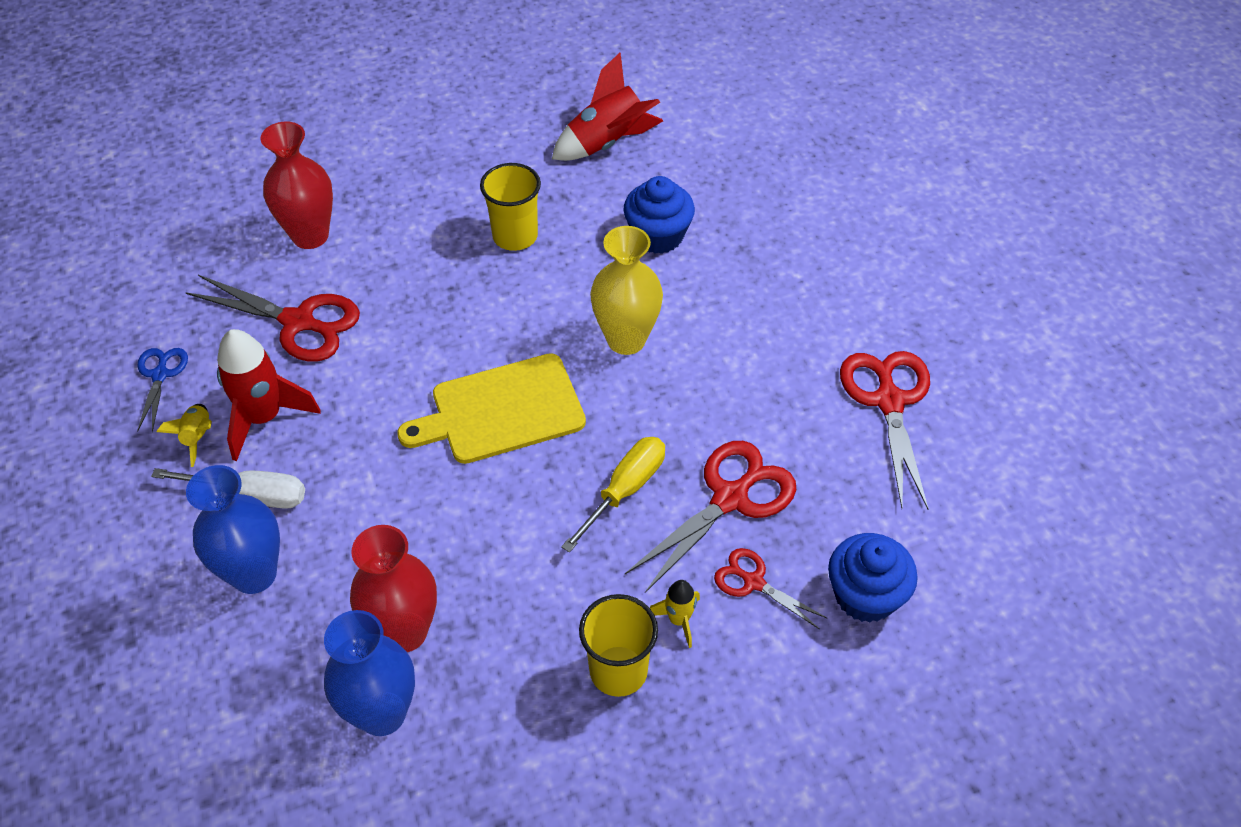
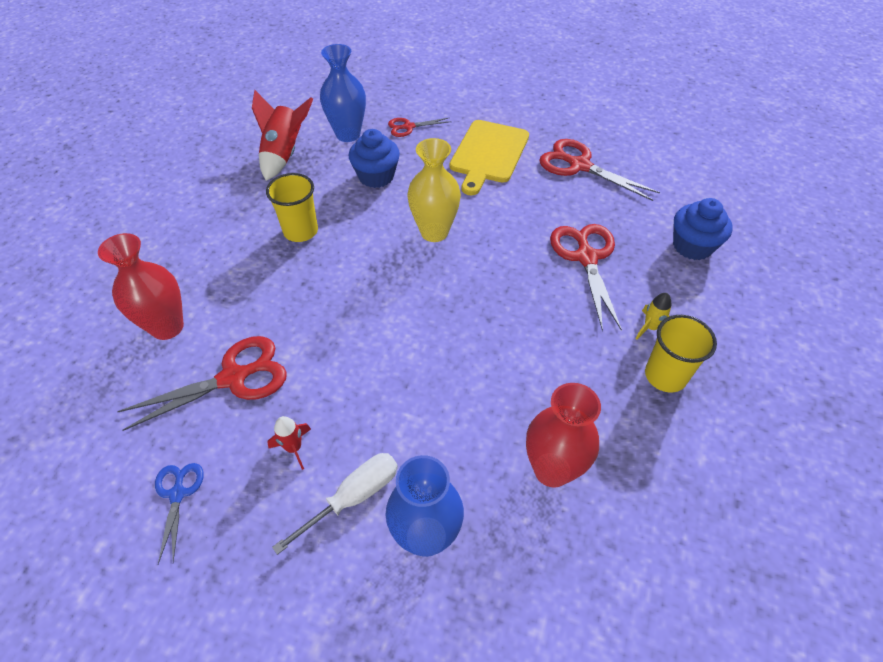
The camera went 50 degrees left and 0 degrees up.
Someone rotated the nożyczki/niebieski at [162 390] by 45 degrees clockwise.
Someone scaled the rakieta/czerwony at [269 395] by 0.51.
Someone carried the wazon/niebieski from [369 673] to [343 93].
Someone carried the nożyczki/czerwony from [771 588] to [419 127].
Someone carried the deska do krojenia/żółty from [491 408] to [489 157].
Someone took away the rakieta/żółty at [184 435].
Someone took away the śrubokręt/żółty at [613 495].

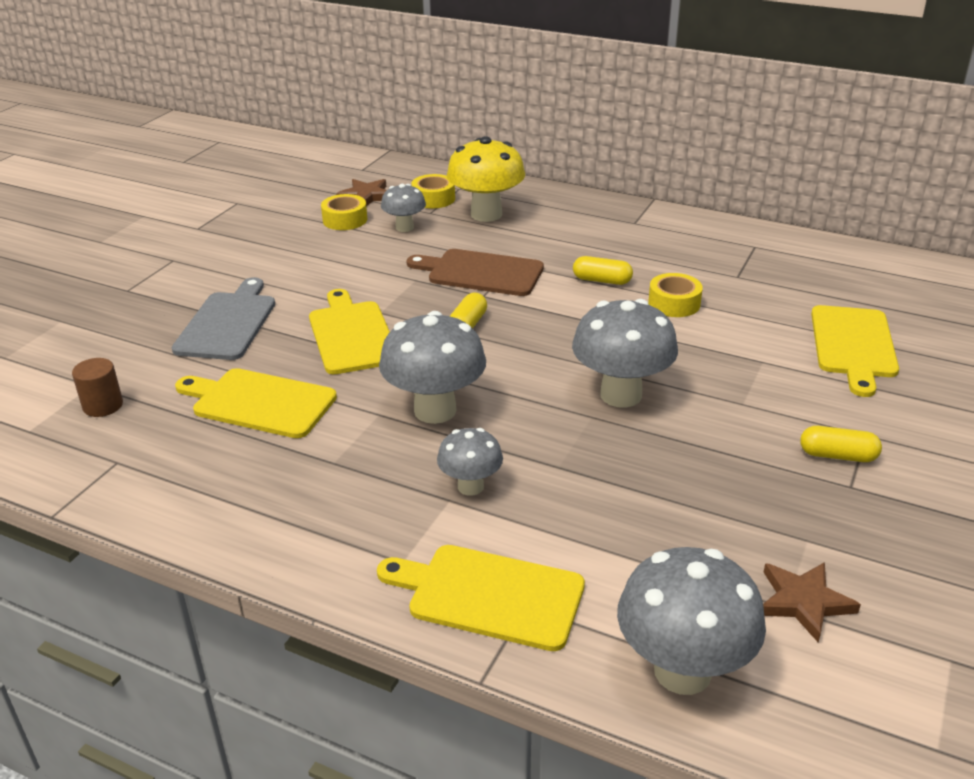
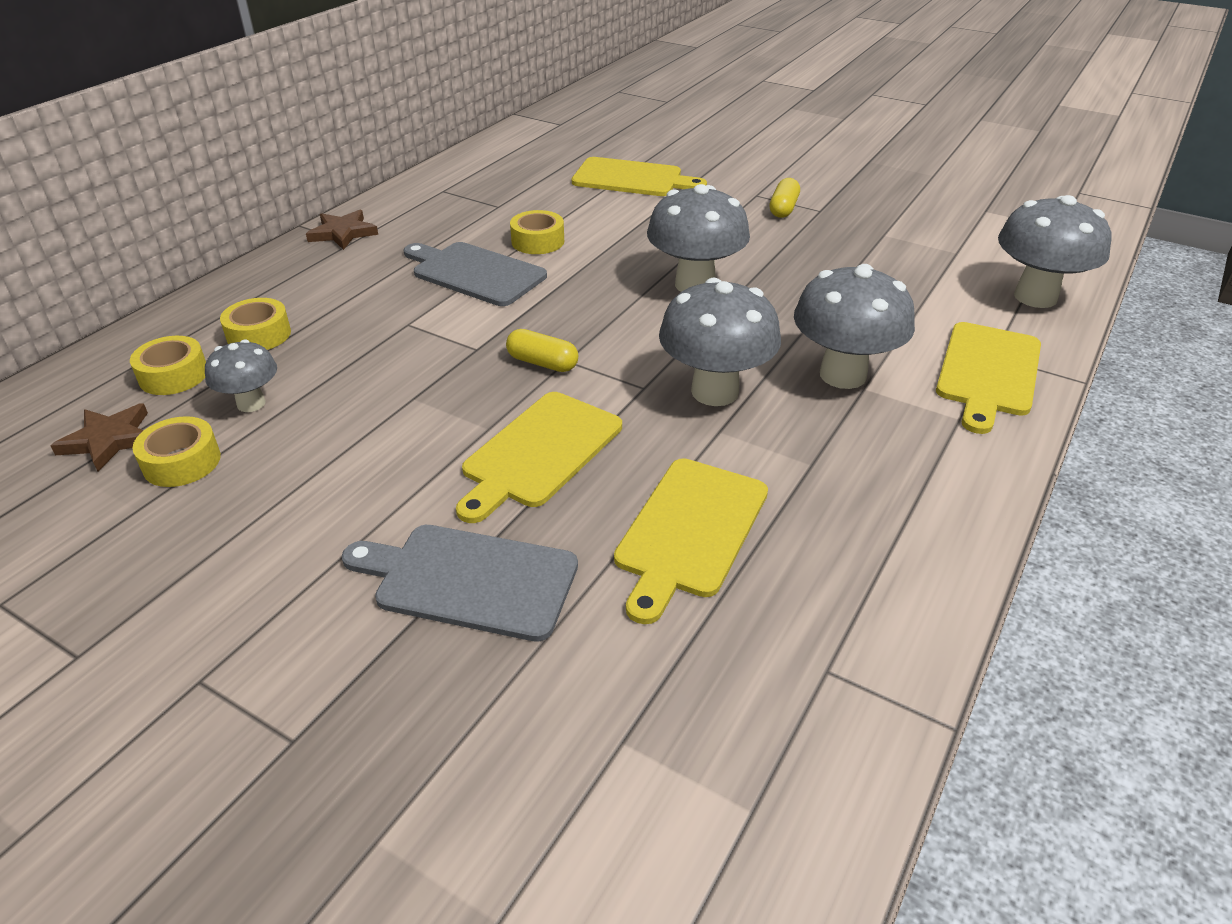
The camera went 85 degrees left and 5 degrees up.
Someone swapped the grzyb/żółty at [486 179] for the taśma klejąca/żółty at [255 324].
Someone carried the gwiazda/brązowy from [812 602] to [342 230].
Someone swapped the kapsułka/żółty at [603 270] for the deska do krojenia/szary at [475 274].
Someone rotated the deska do krojenia/żółty at [349 331] by 45 degrees counterclockwise.
Someone scaled the grzyb/szary at [470 462] by 1.76.
Someone took away the walec/brązowy at [97 387].
Someone took away the deska do krojenia/brązowy at [475 272].

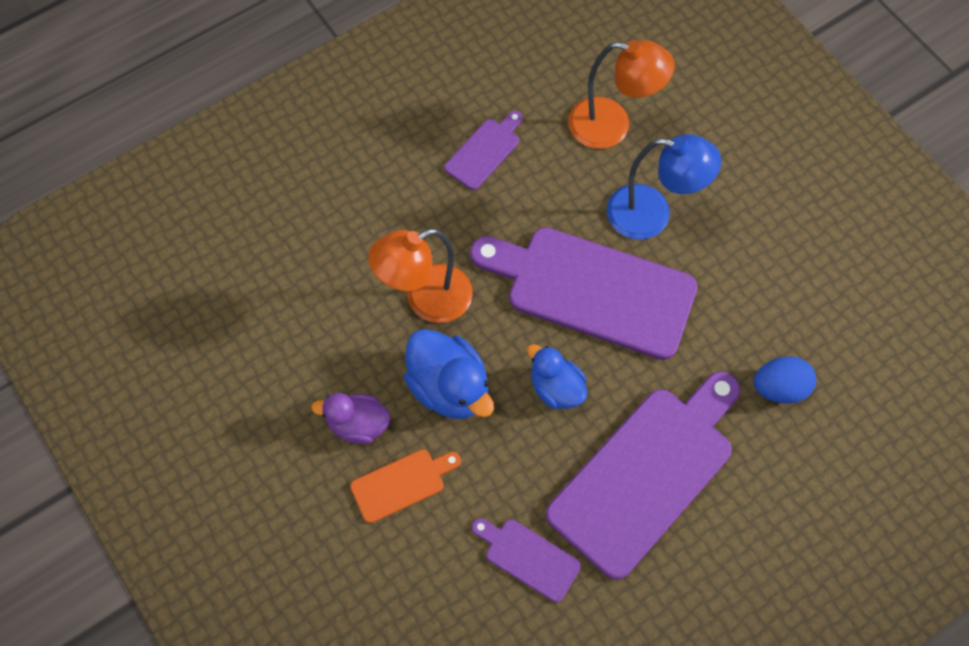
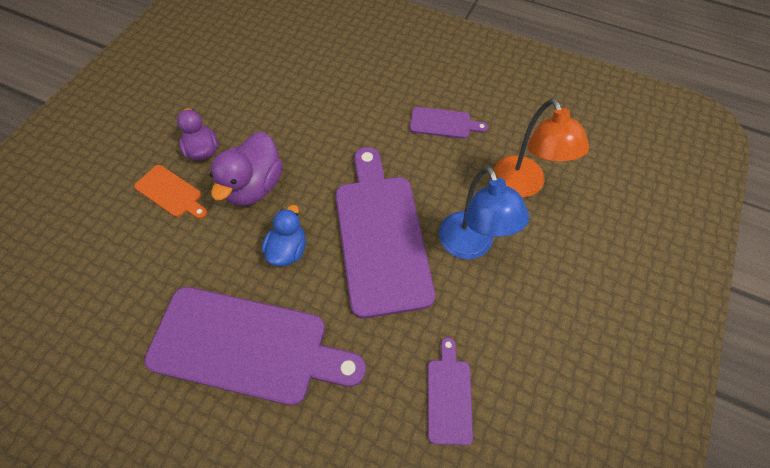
The camera went 60 degrees right and 5 degrees down.
Someone repainted the kaczka/niebieski at [449 374], which became the kaczka/fioletowy at [246 169].
Someone carried the deska do krojenia/fioletowy from [526 560] to [450 391].
Someone took away the lampka/pomarańczowy at [420 276].
Someone took away the jajko/niebieski at [784 380].

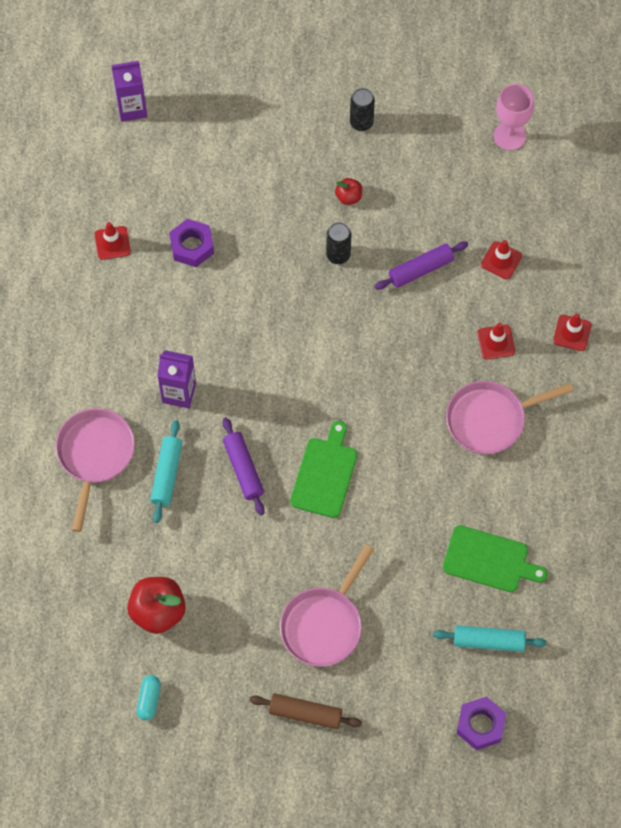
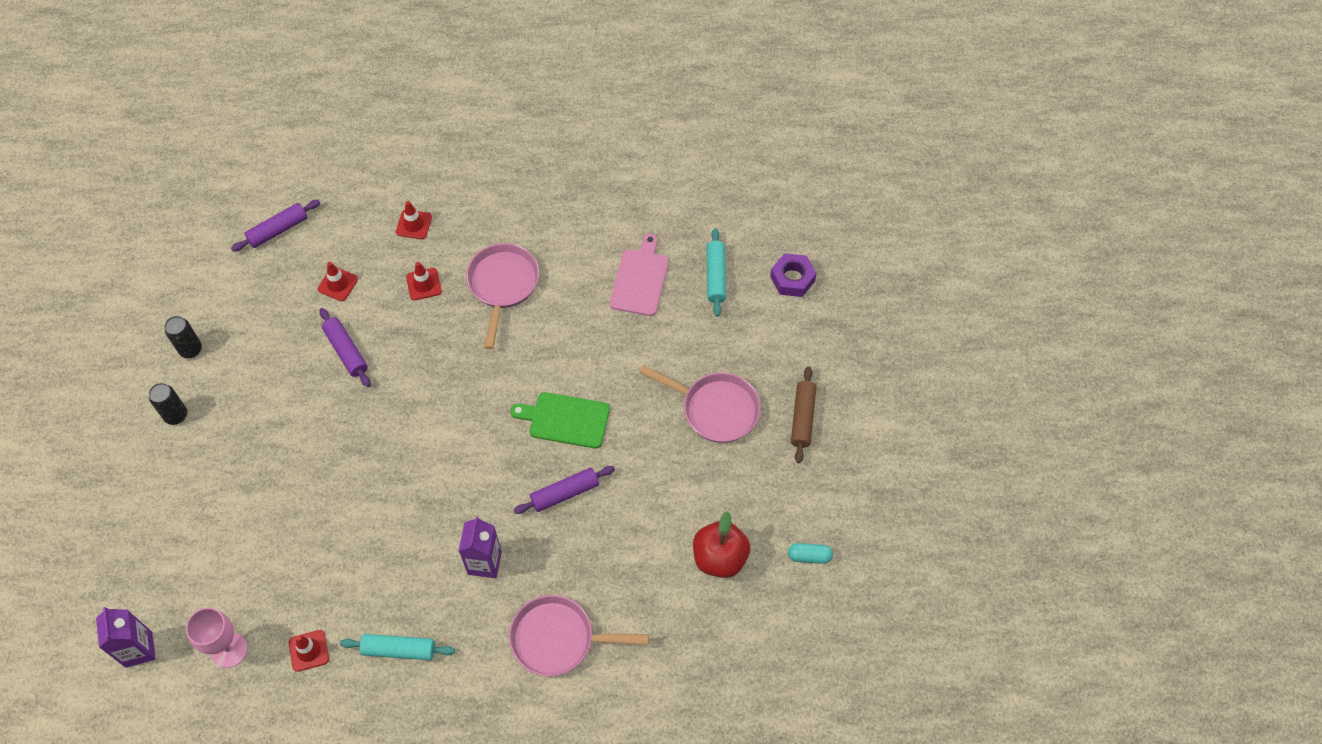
The camera went 95 degrees left and 5 degrees down.
Someone carried the puszka/czarny from [338 243] to [183 337].
Someone carried the kielich/różowy from [514 117] to [217 637].
Someone put down the wałek do ciasta/fioletowy at [275 226].
Someone carried the wałek do ciasta/turkusowy from [166 471] to [397 647].
Someone rotated the patelnia/różowy at [510 417] by 150 degrees counterclockwise.
Someone repainted the deska do krojenia/zielony at [495 558], which became the deska do krojenia/różowy at [639 275].
Someone took away the nakrętka/fioletowy at [191 243].
Someone took away the jabłko/czerwony at [348 191].

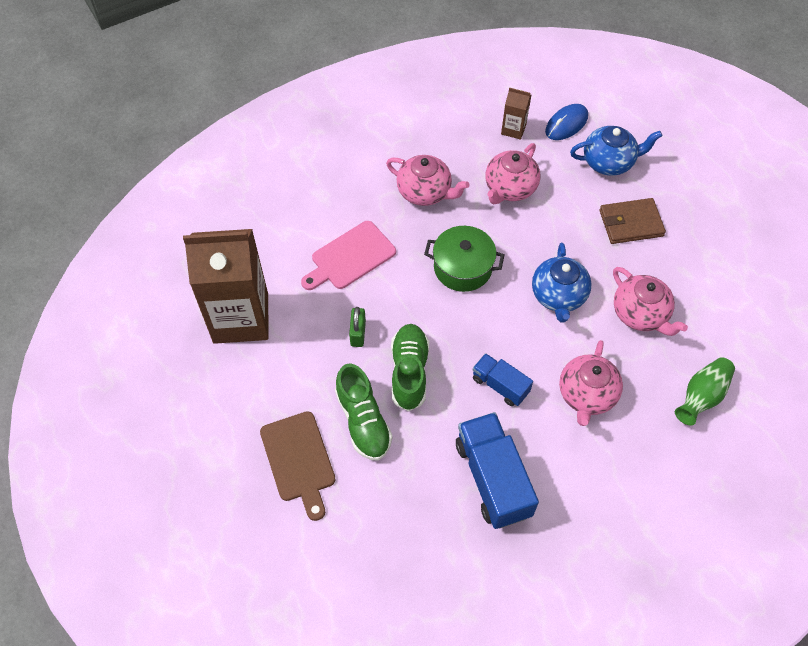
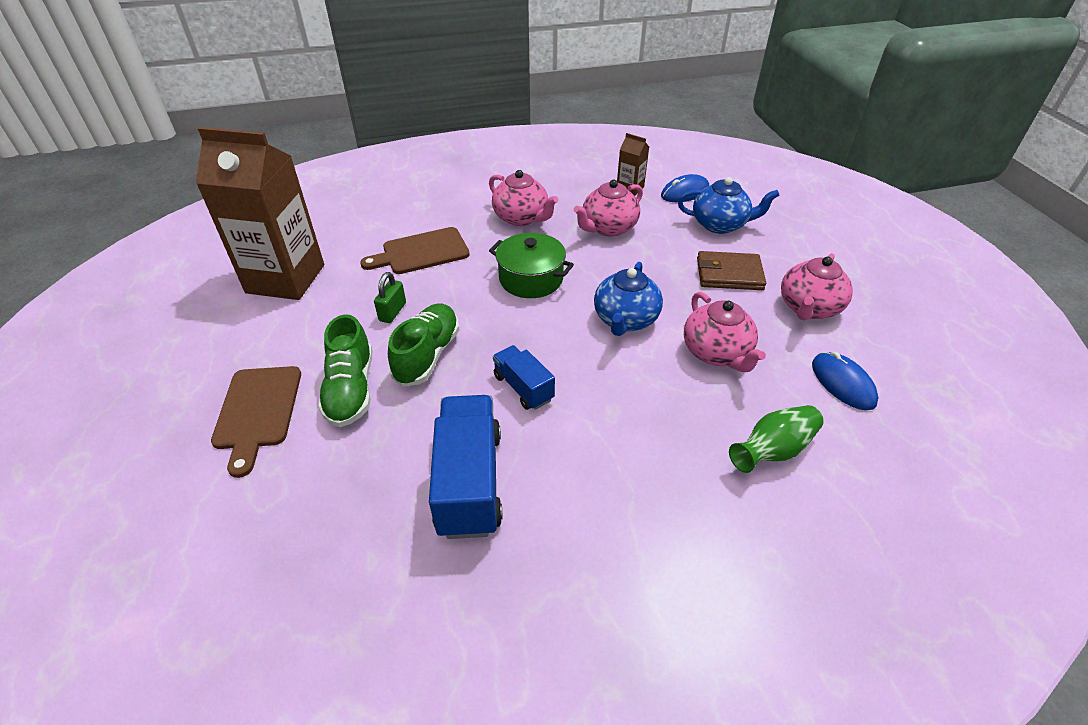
The camera went 15 degrees right and 15 degrees down.
Someone repainted the deska do krojenia/różowy at [348 255], which became the deska do krojenia/brązowy at [415 250].
Someone carried the imbryk/różowy from [591 383] to [817 286].
Someone put down the myszka/niebieski at [845 381].

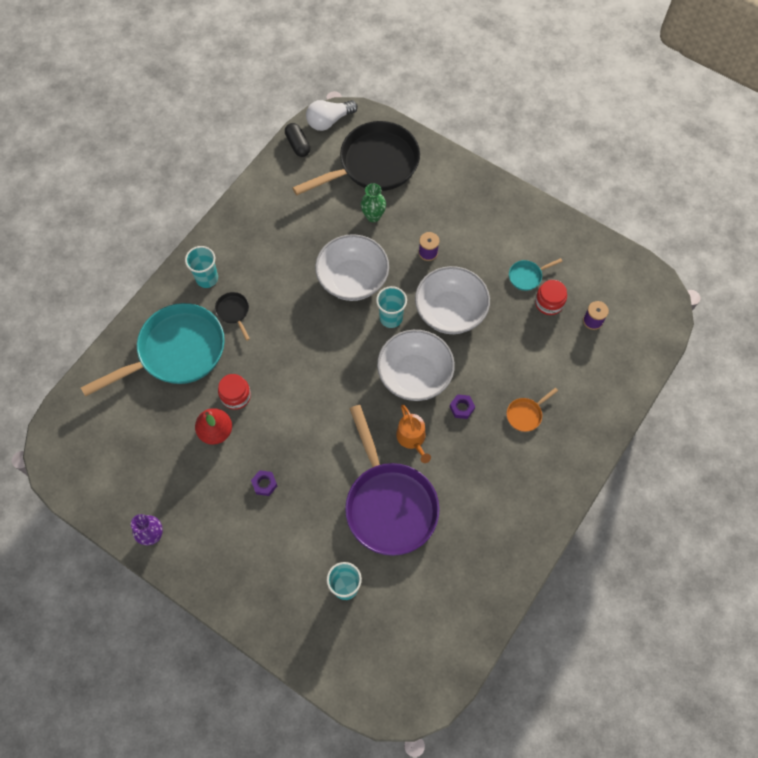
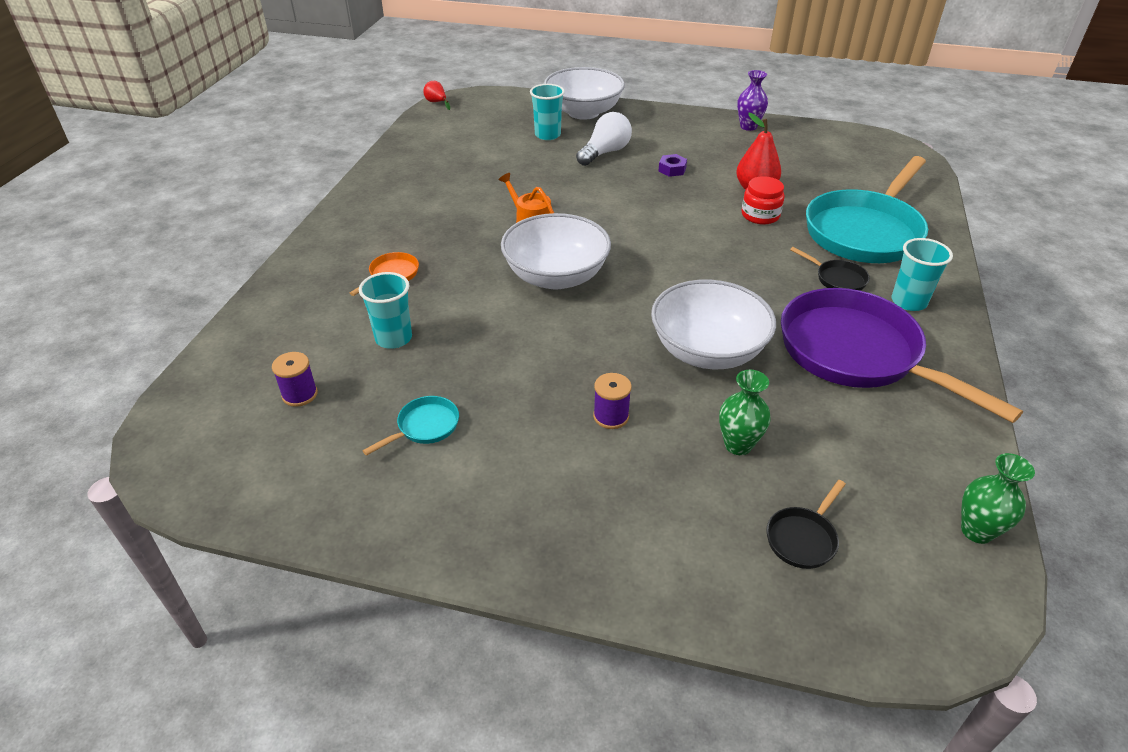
The camera went 160 degrees right and 25 degrees down.
Someone carried the szklanka/turkusowy from [391 307] to [385 310].
Someone put down the gruszka/czerwony at [436 95].
Someone carried the miska/biały from [452 300] to [584 93].
Someone carried the żarówka/biały from [332 115] to [604 139].
Someone scaled the patelnia/czarny at [356 158] by 0.40.
Someone carried the patelnia/fioletowy from [392 480] to [902 355].
Someone swapped the kapsułka/czarny at [297 140] for the wazon/zielony at [998 498].
Someone took away the nakrętka/fioletowy at [462 406].
Someone took away the słoik/czerwony at [551 297].

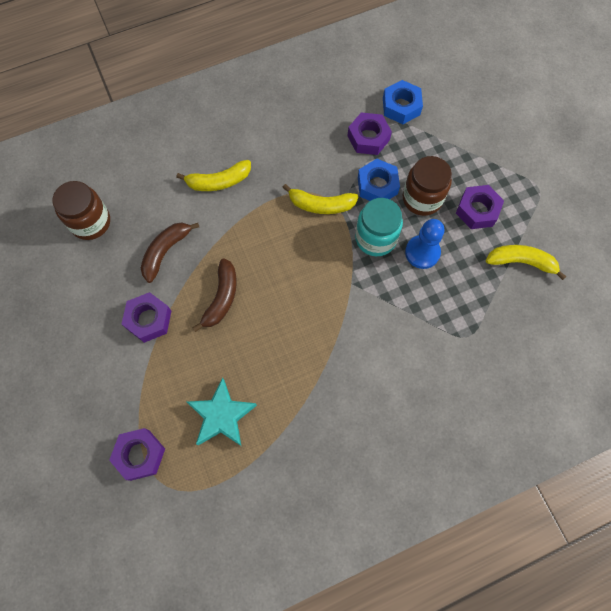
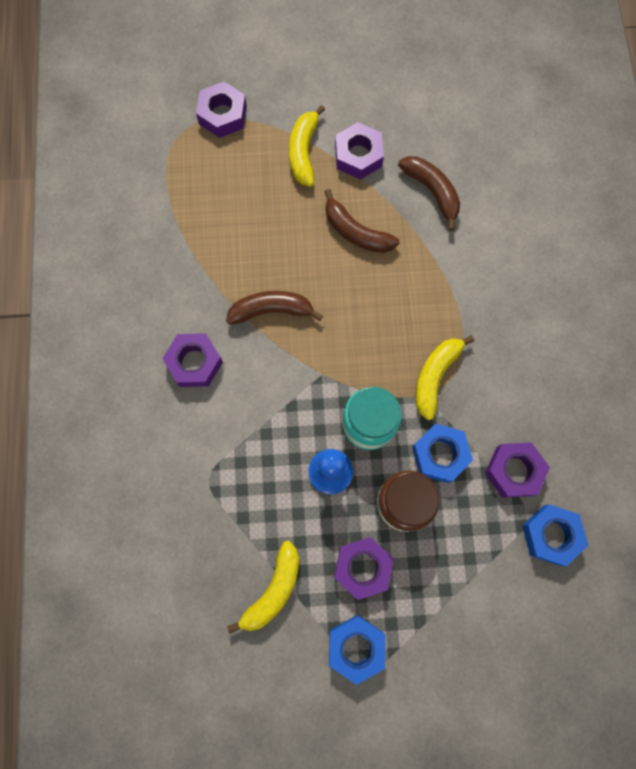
The camera went 110 degrees right and 5 degrees up.
Someone put down the nakrętka/fioletowy at [192 360].
Someone put down the banan/brązowy at [274 308].
Someone carried the banan/żółty from [213 175] to [307 146].
Someone put down the nakrętka/niebieski at [357 650].
Someone took away the słoik/brązowy at [81 210].
Someone took away the gwiazda/turkusowy at [222 412].

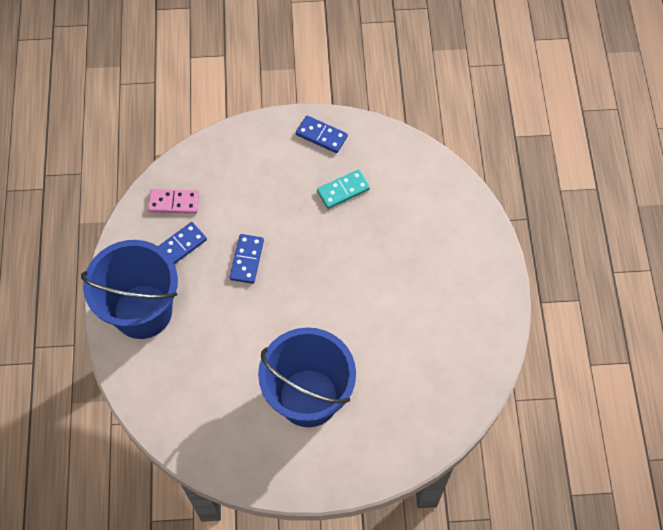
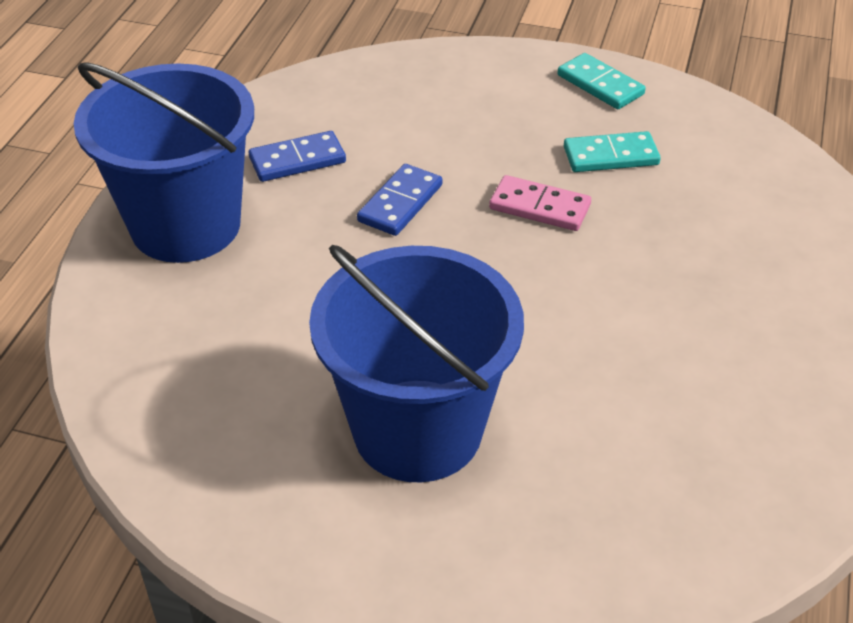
The camera went 20 degrees right and 20 degrees down.
Someone carried the kostka domina/różowy from [173 201] to [540 203].
Someone repainted the kostka domina/niebieski at [322 134], which became the kostka domina/turkusowy at [602 81].

